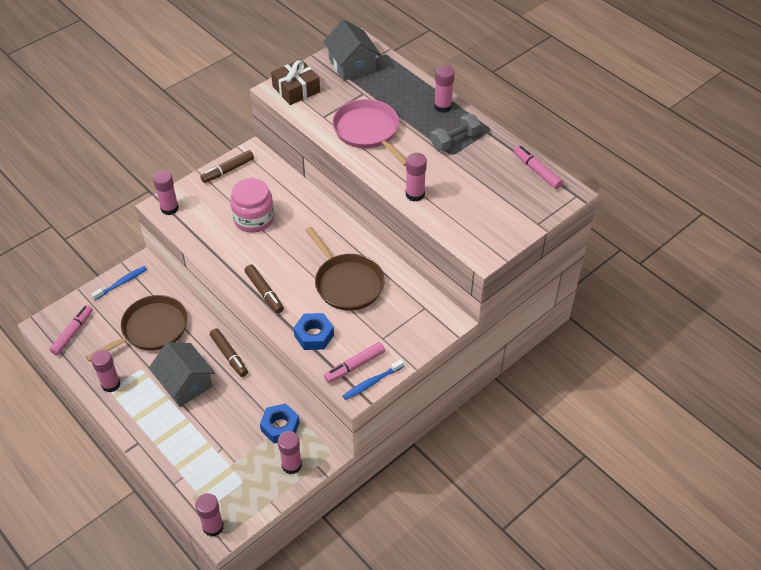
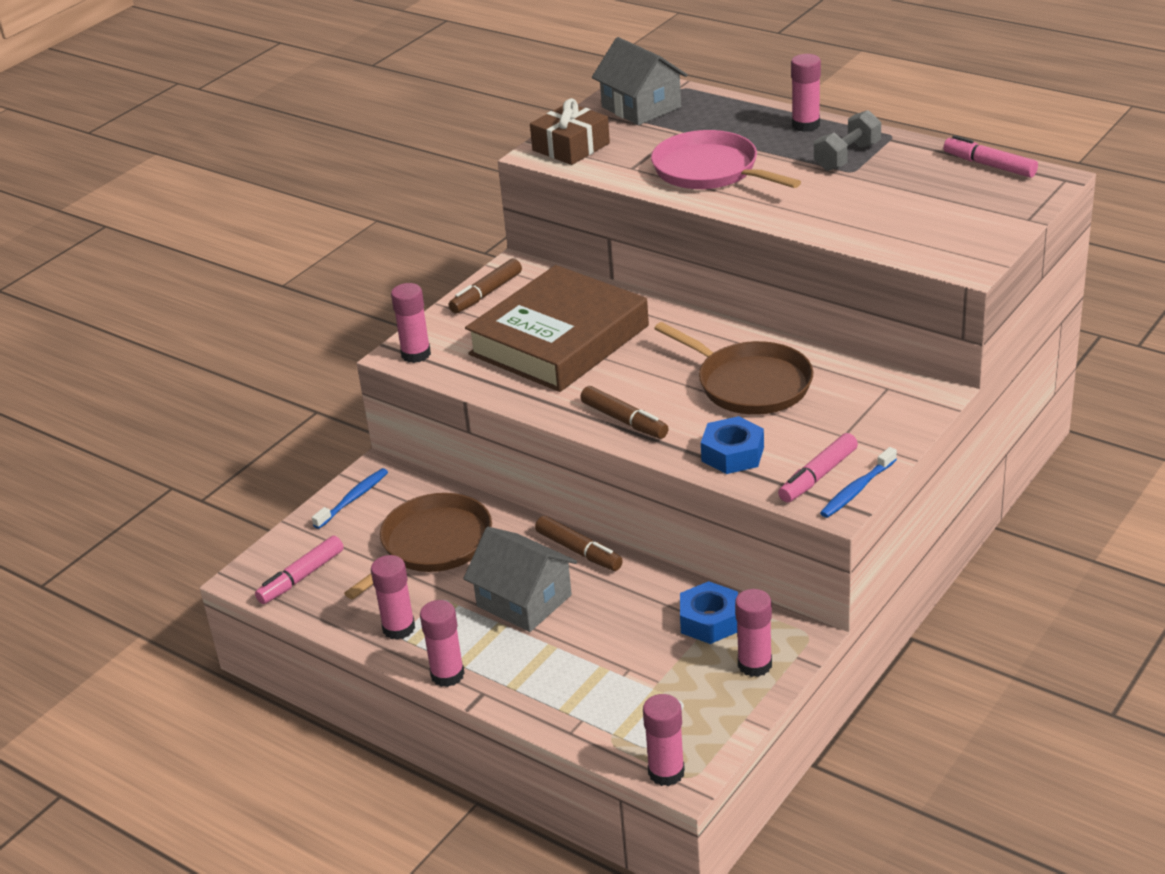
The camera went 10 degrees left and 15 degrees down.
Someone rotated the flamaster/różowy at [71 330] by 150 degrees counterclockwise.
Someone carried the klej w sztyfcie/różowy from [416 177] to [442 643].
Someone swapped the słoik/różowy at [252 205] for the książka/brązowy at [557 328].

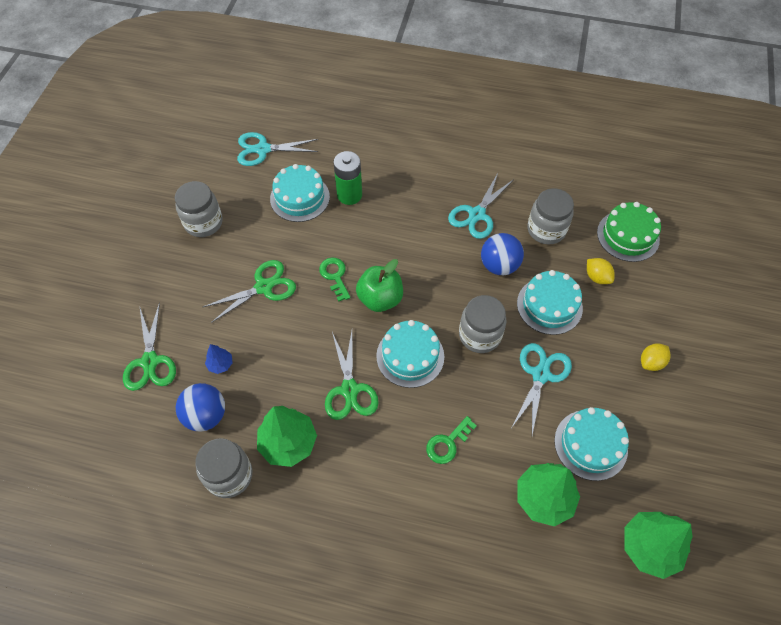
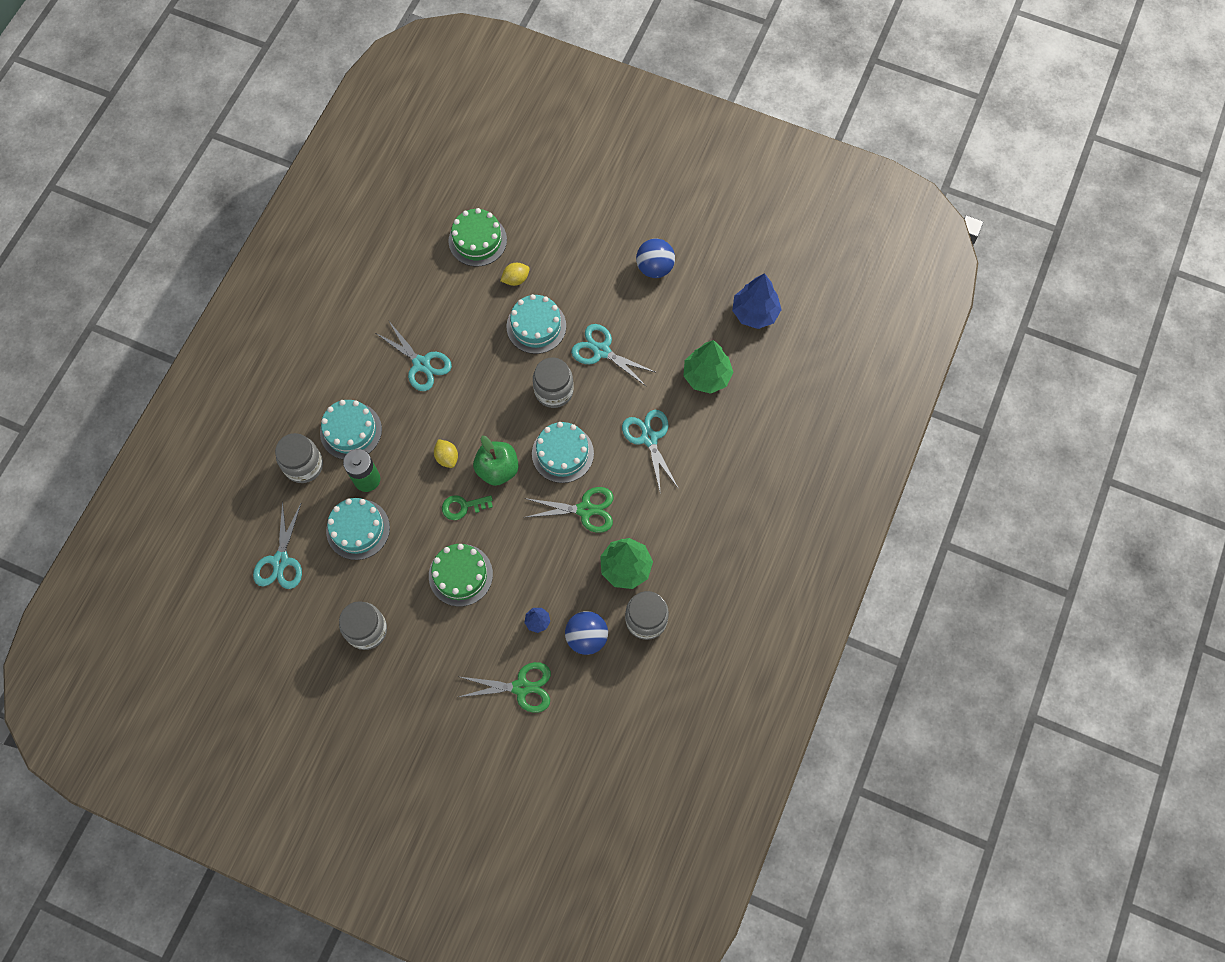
The camera went 80 degrees left and 10 degrees up.
Someone carried the słoik/szary from [550 216] to [299 458].
Someone carried the tort/turkusowy from [591 444] to [351 430].
Someone swapped the nożyczki/zielony at [249 291] for the tort/zielony at [461 575].
Someone carried the cytryna/żółty from [656 357] to [446 453].
Someone swapped the klucz/zielony at [451 440] for the nożyczki/turkusowy at [650 452].
Someone carried the piłka/niebieski from [502 254] to [655 258].
Someone repainted the drzewko/zielony at [658 545], which became the drzewko/niebieski at [757 301].

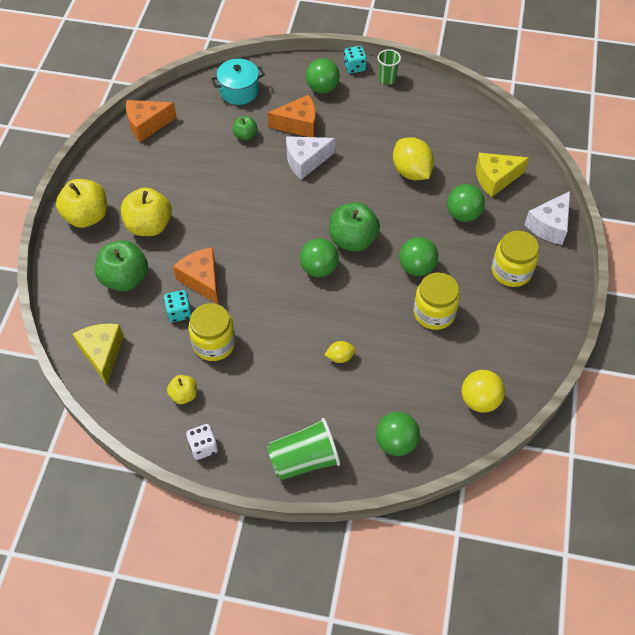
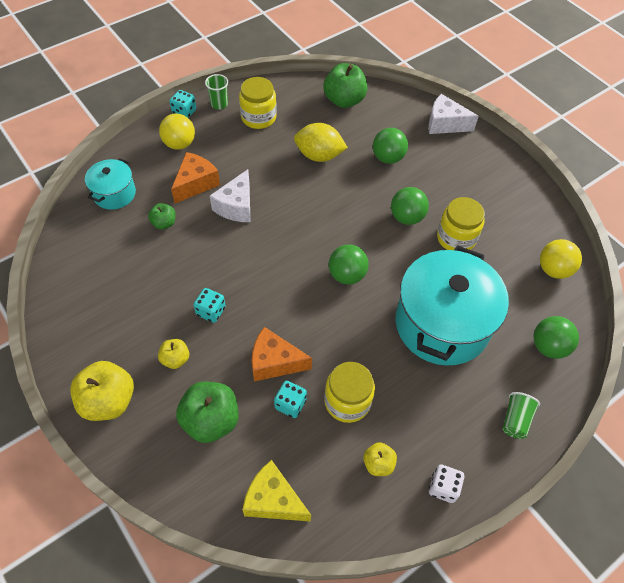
The camera went 50 degrees left and 0 degrees up.
Someone scaled the jabłko/żółty at [146 211] by 0.53.
Someone repainted the piłka/zielony at [323 75], which became the piłka/żółty at [177 132].
Someone put down the kostka do gry/turkusowy at [210 305].
Someone carried the słoik/żółty from [515 259] to [258 103].
Someone carried the jabłko/zielony from [354 227] to [345 85].
Someone swapped the cytryna/żółty at [340 352] for the garnek/turkusowy at [452 305].
Someone rotated the ser/biały at [547 218] by 120 degrees clockwise.
Someone scaled the szklanka/zielony at [303 449] by 0.60.
Someone took away the ser/pomarańczowy at [151 121].
Someone took away the ser/żółty at [502 175].

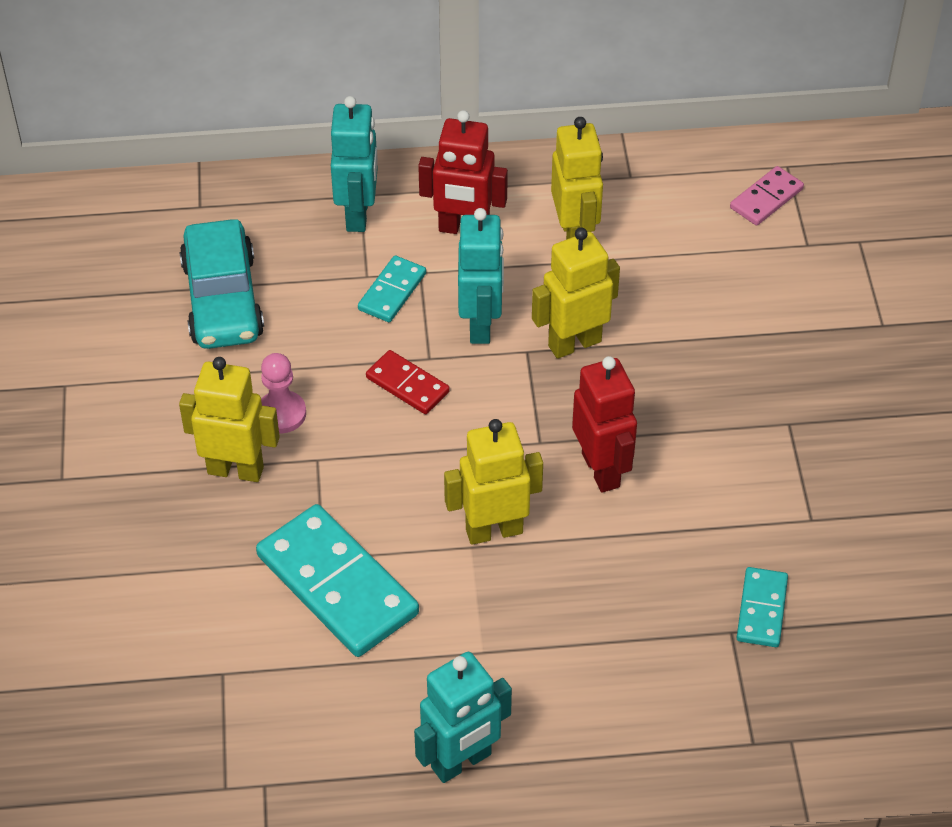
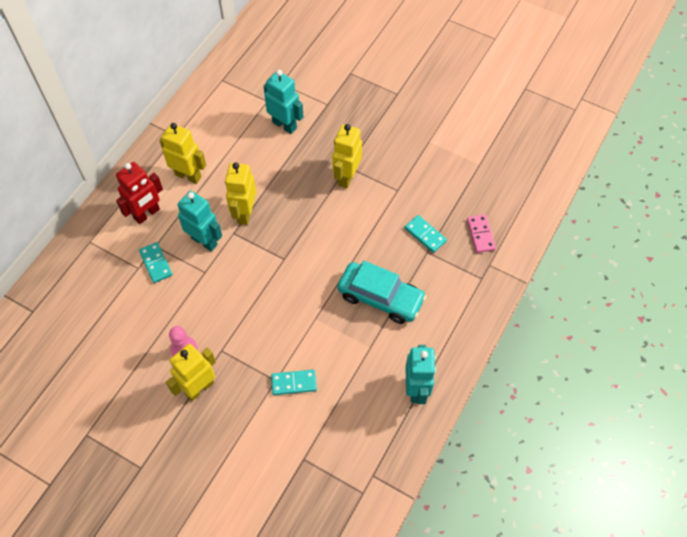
The camera went 55 degrees left and 10 degrees up.
Someone carried the robot/turkusowy from [354 164] to [283 102].
Someone scaled the kostka domina/turkusowy at [337 580] by 0.51.
Someone carried the robot/żółty from [493 482] to [347 156].
Someone carried the samochód/turkusowy from [221 284] to [382 292].
Someone carried the kostka domina/różowy from [767 195] to [481 233].
Someone took away the kostka domina/czerwony at [408 382].
Someone took away the robot/czerwony at [604 424].

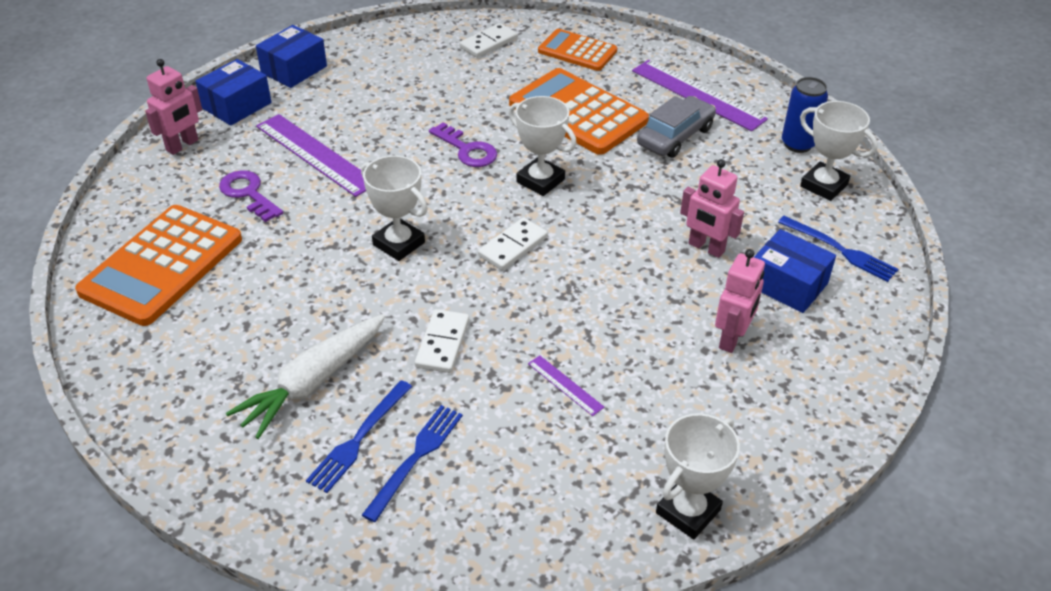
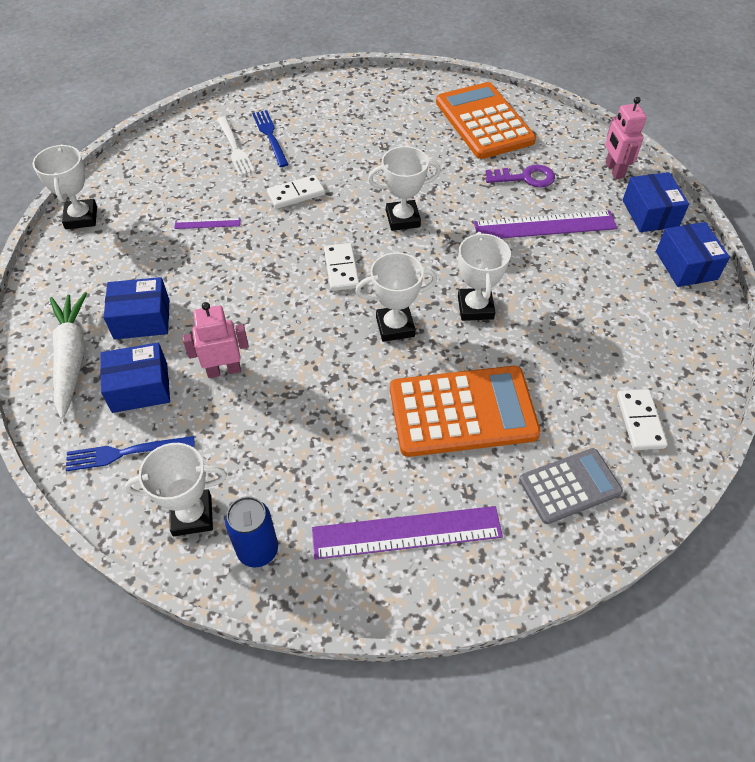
The camera went 130 degrees right and 10 degrees up.
Someone carried the marchewka/biały from [306 376] to [68 355].
Someone swapped the robot/różowy at [740 301] for the pudełko/niebieski at [136 308].
Someone repainted the widelec/niebieski at [412 463], which became the widelec/biały at [236 146].
Someone rotated the kostka domina/biały at [442 341] by 75 degrees counterclockwise.
Someone swapped the klucz/fioletowy at [463 144] for the puchar/biały at [484 276].
Someone repainted the kalkulator/pomarańczowy at [577 50], which became the kalkulator/szary at [571 486].
Someone took away the samochód/szary at [676 127].

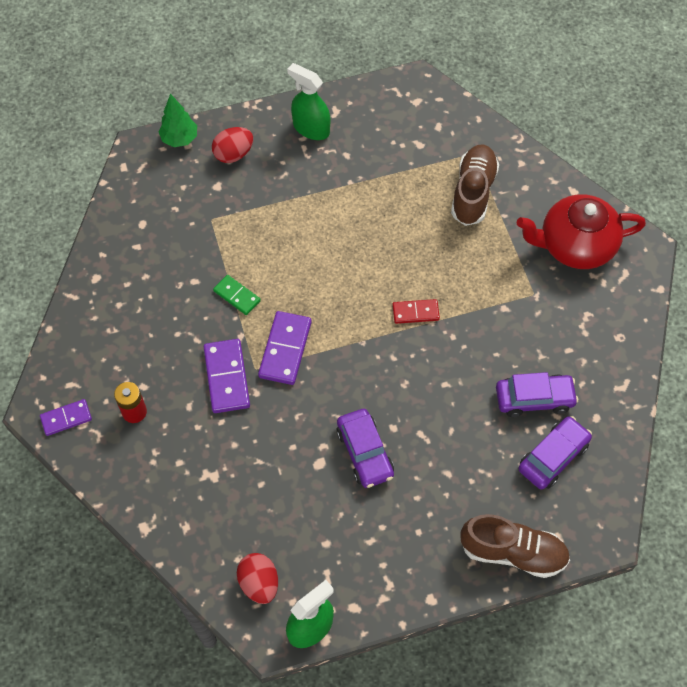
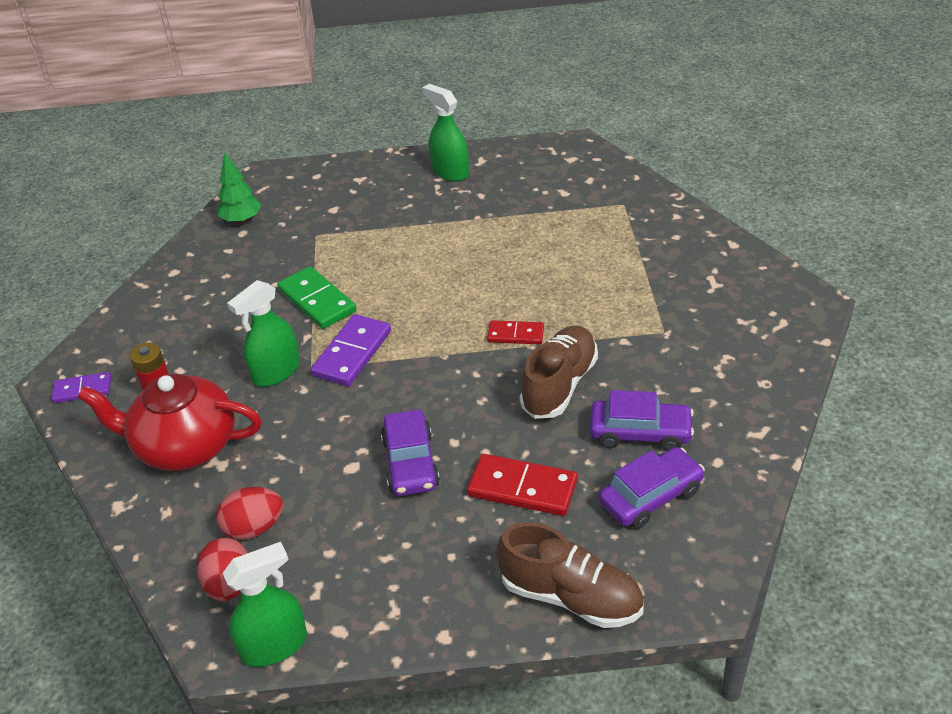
The camera went 15 degrees right and 20 degrees down.
Someone carried the imbryk/czerwony from [581 231] to [169 422].
Someone carried the jajko/czerwony from [232 145] to [249 513].
Someone carried the drzewko/zielony from [177 120] to [239 188].
Someone swapped the kostka domina/fioletowy at [227 376] for the spryskiwacz/zielony at [263 333].
Someone scaled the kostka domina/zielony at [237 295] by 1.61.
Someone put down the kostka domina/czerwony at [522 485].
Someone carried the but/brązowy from [475 185] to [559 372].

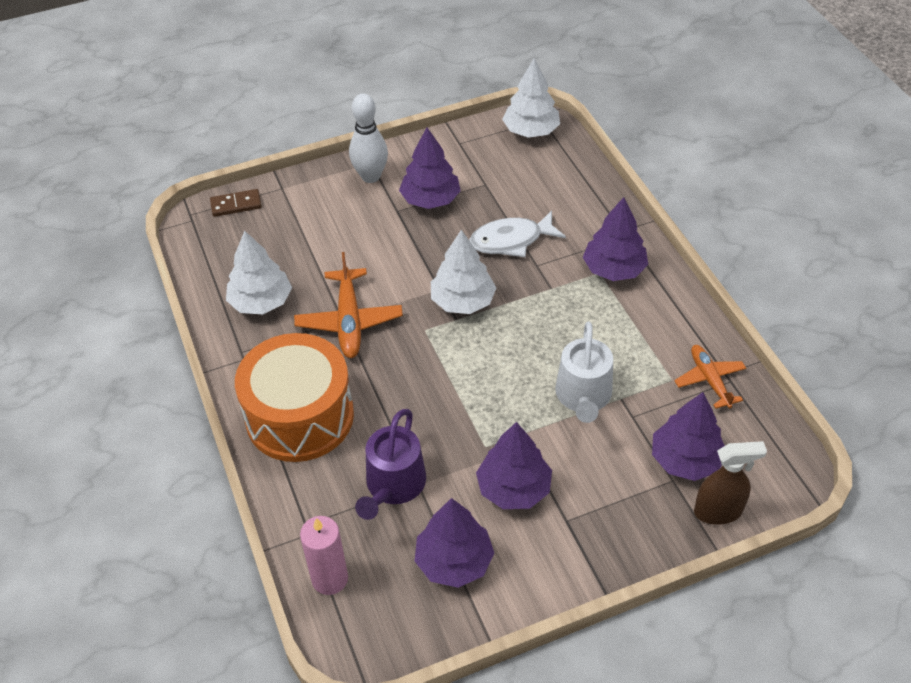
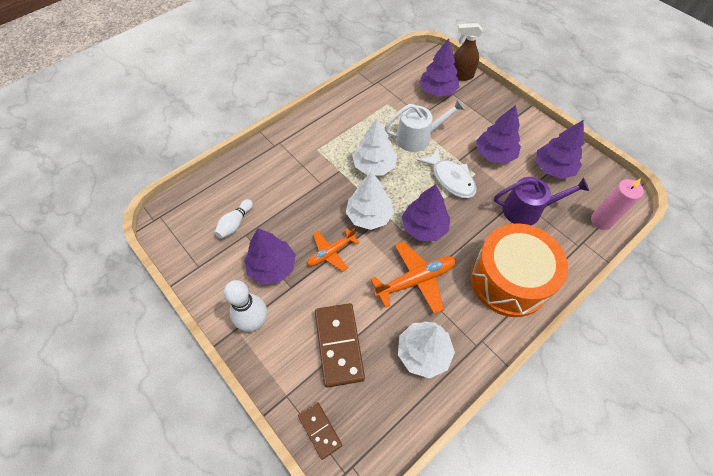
The camera went 110 degrees left and 10 degrees up.
Someone put down the kręgiel/biały at [233 219].
Someone carried the samolot/pomarańczowy from [710 377] to [333 249].
Someone put down the kostka domina/brązowy at [340 345].
Someone carried the drzewko/biały from [531 98] to [375 146].
Someone carried the drzewko/fioletowy from [615 239] to [426 212].
Someone carried the ryba/biały from [517 233] to [447 173].
Someone rotated the spryskiwacz/brązowy at [730 483] by 60 degrees counterclockwise.

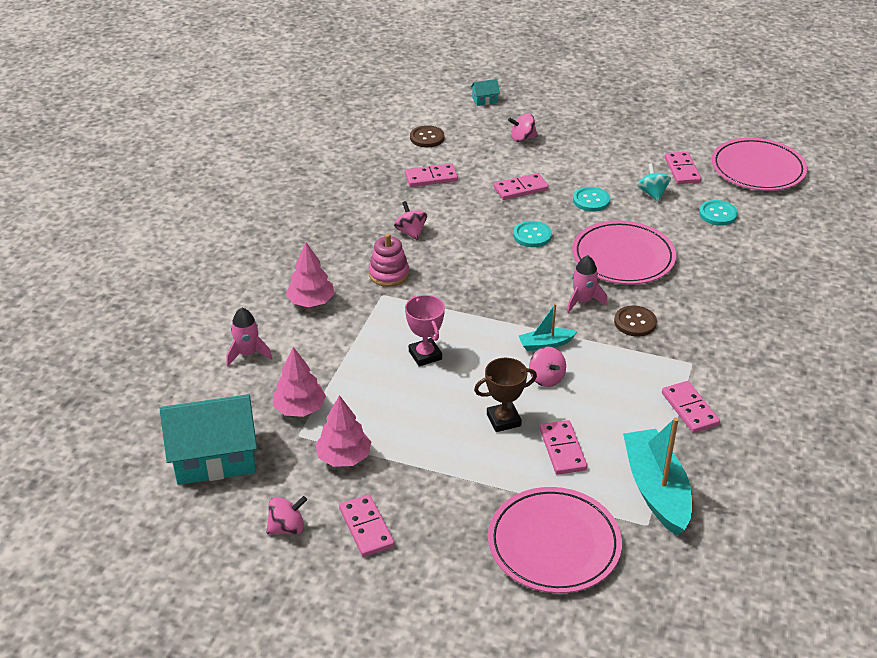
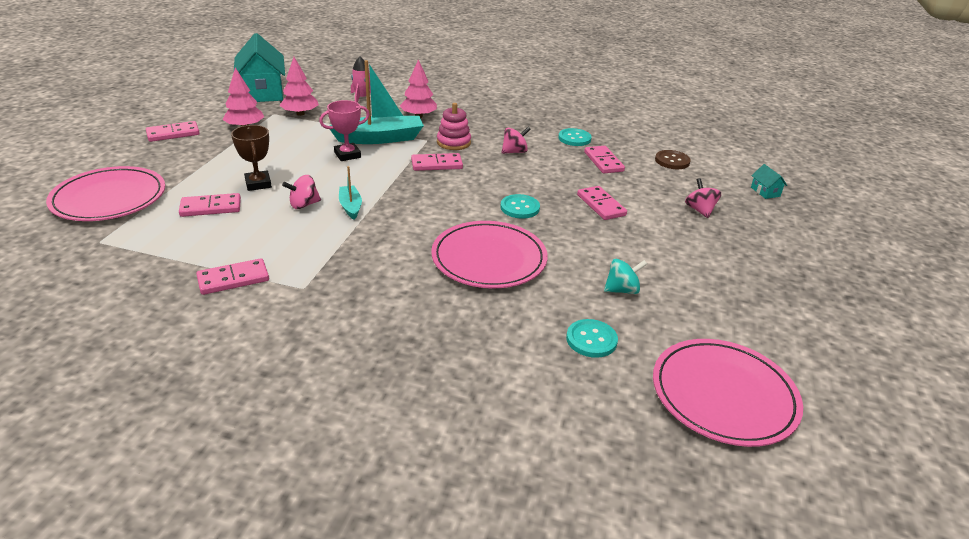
The camera went 85 degrees right and 5 degrees down.
Someone carried the łódka/turkusowy from [657 476] to [377 102].
Someone carried the kostka domina/różowy from [683 168] to [437 162].
Someone carried the guzik/turkusowy from [591 199] to [575 137].
Someone took away the bączek/różowy at [286 515].
Someone took away the rakieta/różowy at [587 284].
Someone took away the guzik/brązowy at [635 321].

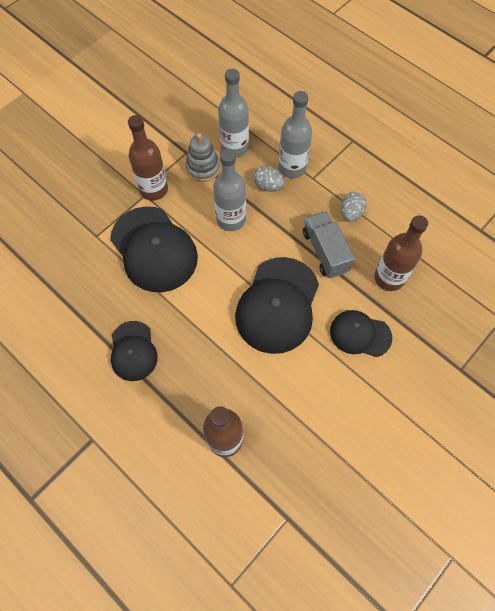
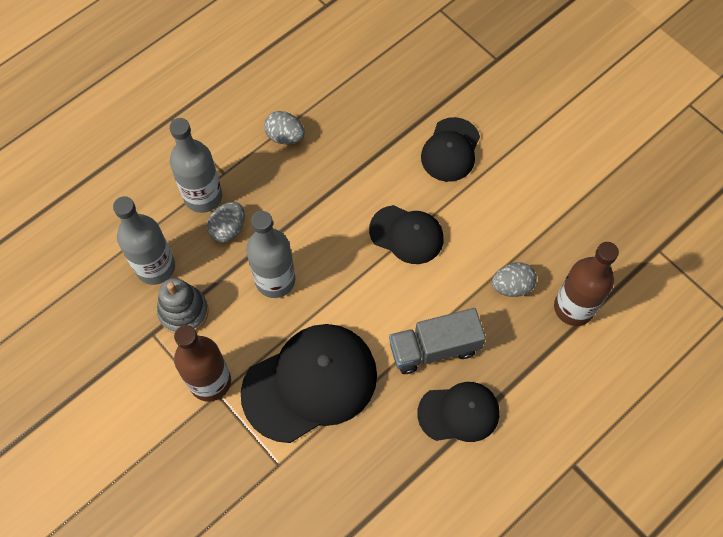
The camera went 85 degrees left and 0 degrees up.
Someone scaled the czapka/czarny at [277 305] by 0.58.
Someone carried the ciężarówka/szary from [329 244] to [437 341].
Someone put down the jajko/szary at [514 279].
Someone took away the butelka/brązowy at [401 253].

